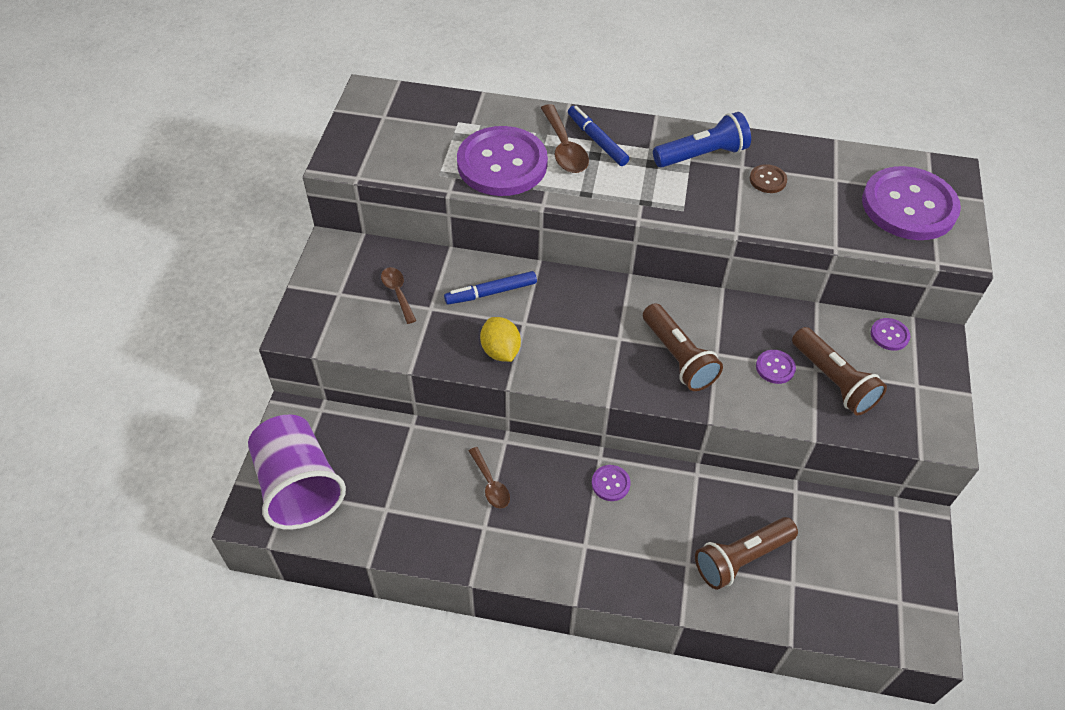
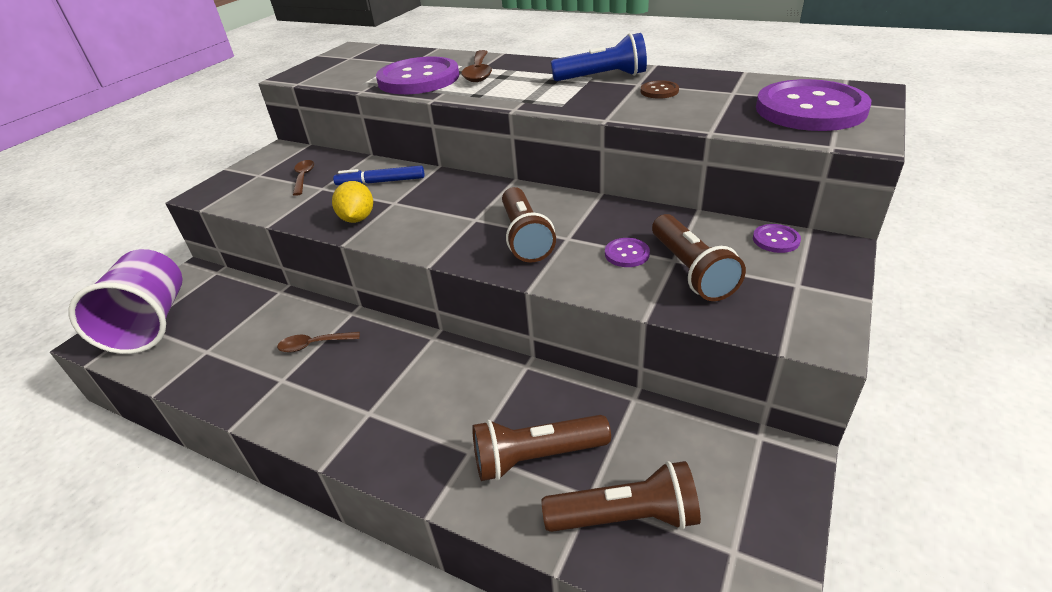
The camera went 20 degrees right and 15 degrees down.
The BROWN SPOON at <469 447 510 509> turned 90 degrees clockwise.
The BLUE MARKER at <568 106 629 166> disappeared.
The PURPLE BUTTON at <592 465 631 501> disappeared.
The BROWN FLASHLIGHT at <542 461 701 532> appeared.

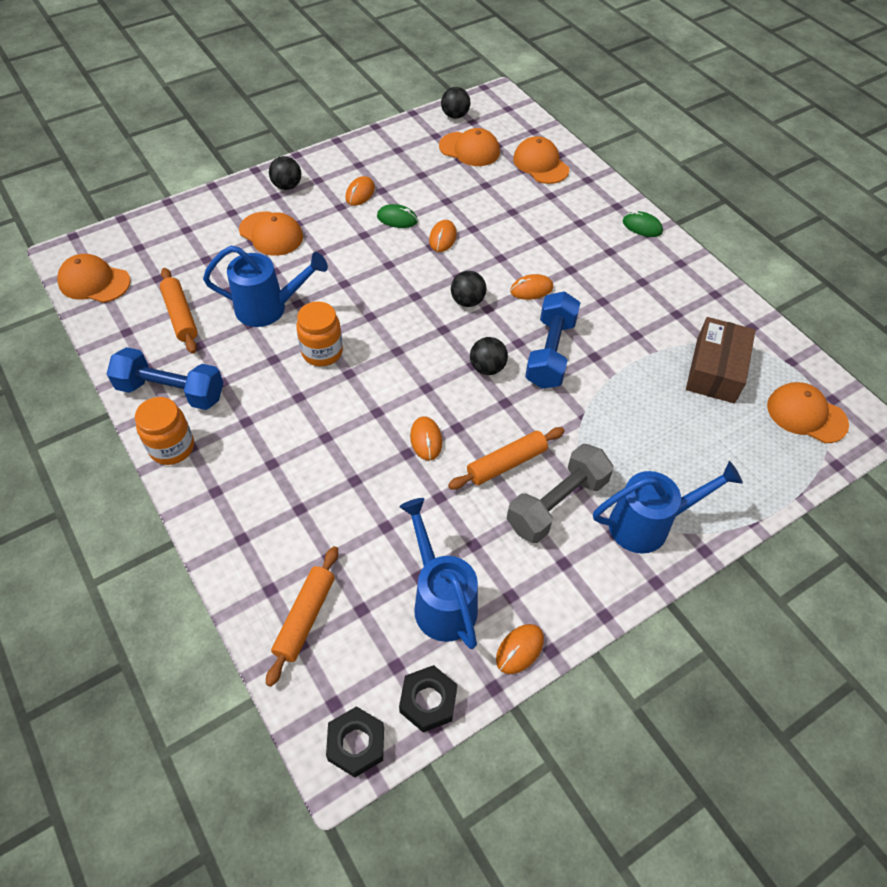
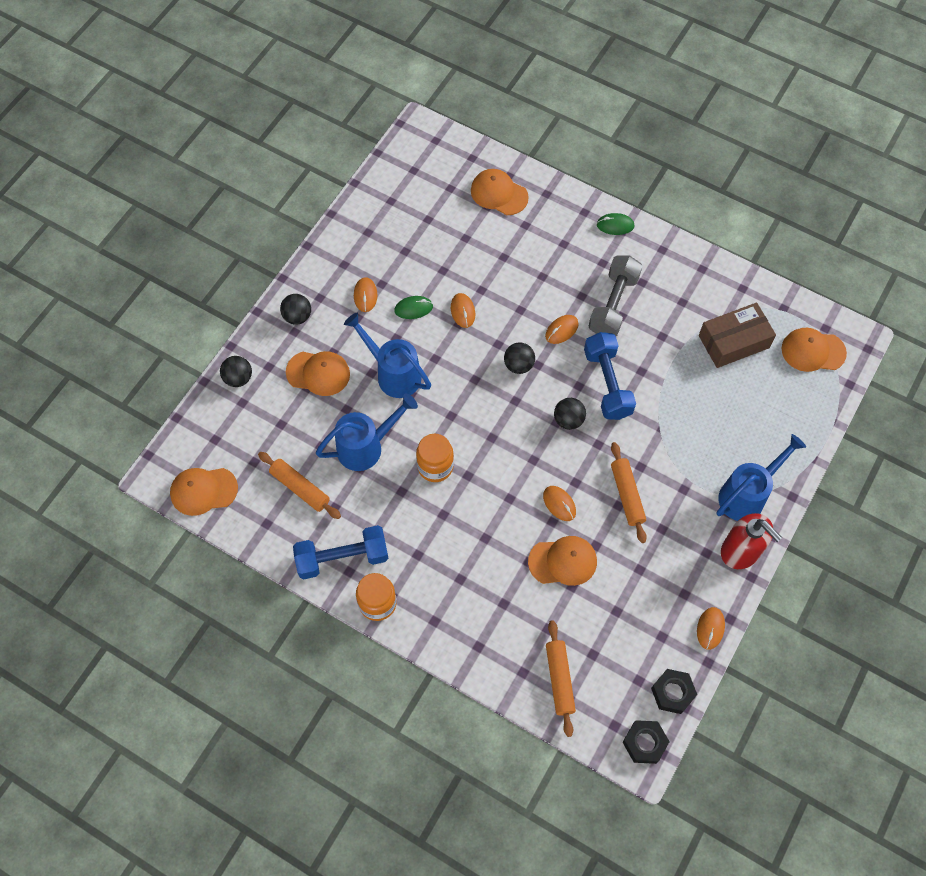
The camera went 25 degrees left and 10 degrees up.
The BLUE WATERING CAN moved from <399 498 478 649> to <344 313 431 398>.
The ORANGE CAP moved from <439 128 500 166> to <528 536 597 586>.
The BLACK BALL moved from <441 87 470 119> to <220 356 252 387>.
The ORANGE ROLLING PIN at <448 427 564 489> turned 45 degrees counterclockwise.
The GREY DUMBBELL moved from <507 444 614 543> to <588 255 642 336>.
The BROWN BOX at <686 317 756 403> turned 75 degrees clockwise.
The RED SOAP DISPENSER at <721 513 782 569> appeared.

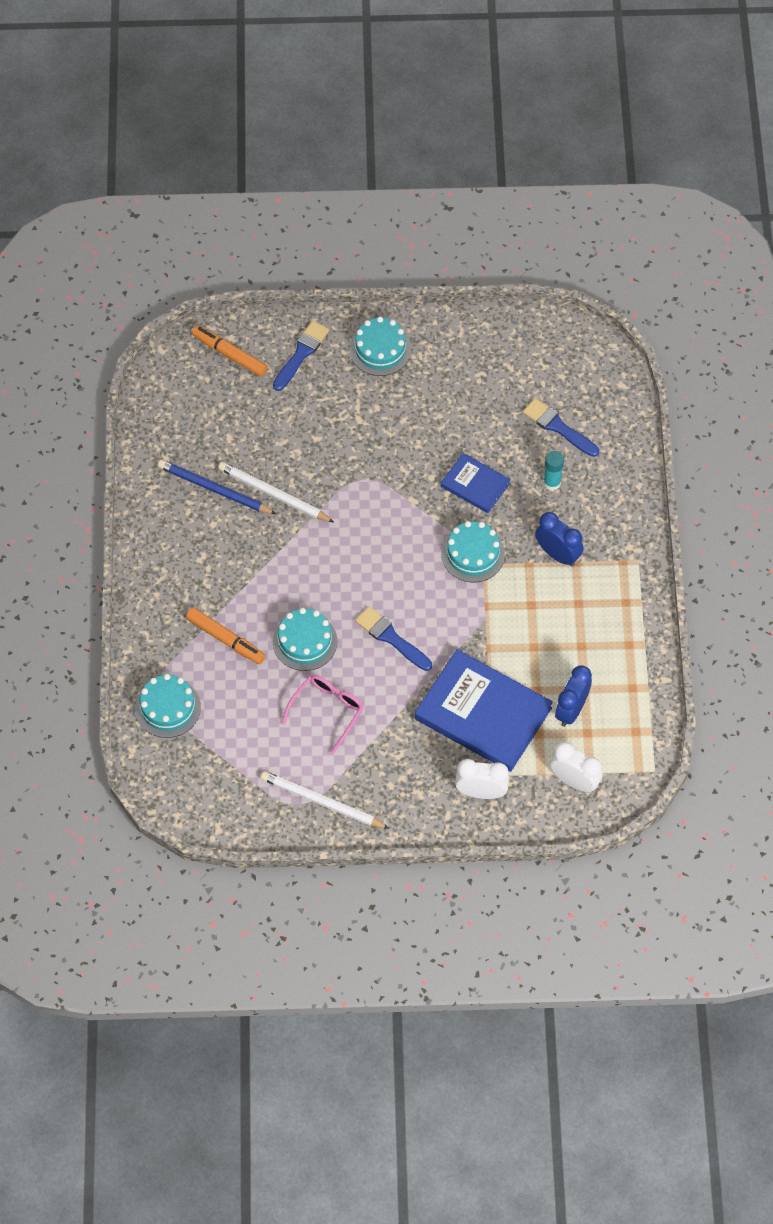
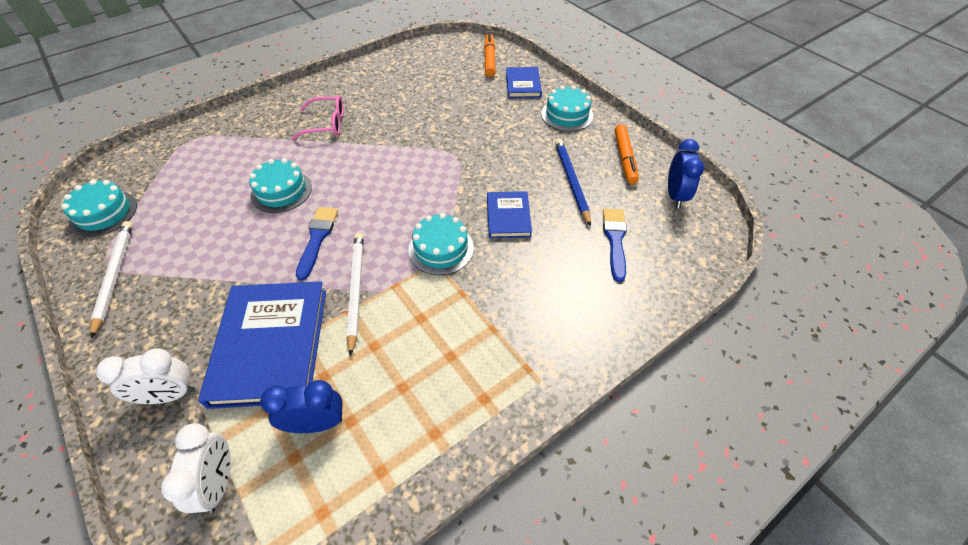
The camera went 55 degrees right and 10 degrees down.
The TURQUOISE CAKE moved from <135 674 201 738> to <61 180 137 237>.
The BLUE PENCIL moved from <158 460 276 514> to <555 139 591 226>.
The ORANGE MARKER moved from <186 608 265 664> to <614 124 639 184>.
The WHITE PENCIL moved from <218 462 334 522> to <346 233 364 357>.
The BLUE BRUSH at <273 321 329 391> was replaced by the BLUE BOOK at <506 67 542 98>.
The PINK GLASSES moved from <282 675 364 754> to <291 95 344 140>.
The WHITE CLOCK at <455 759 509 799> turned 105 degrees clockwise.
The BLUE CLOCK moved from <535 512 584 566> to <668 139 704 208>.
The TURQUOISE GLUE STICK at <543 451 564 490> disappeared.

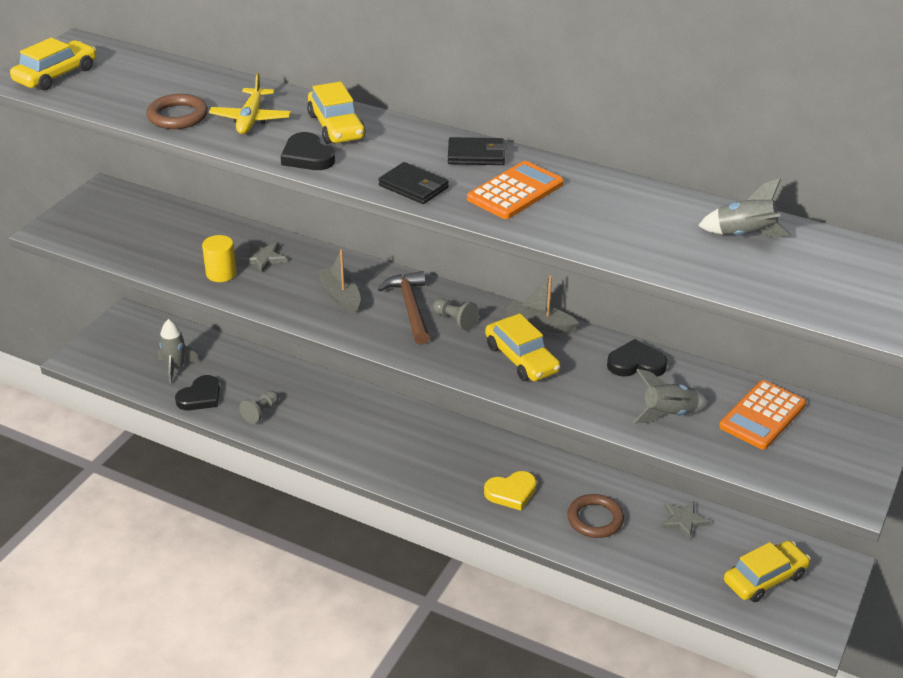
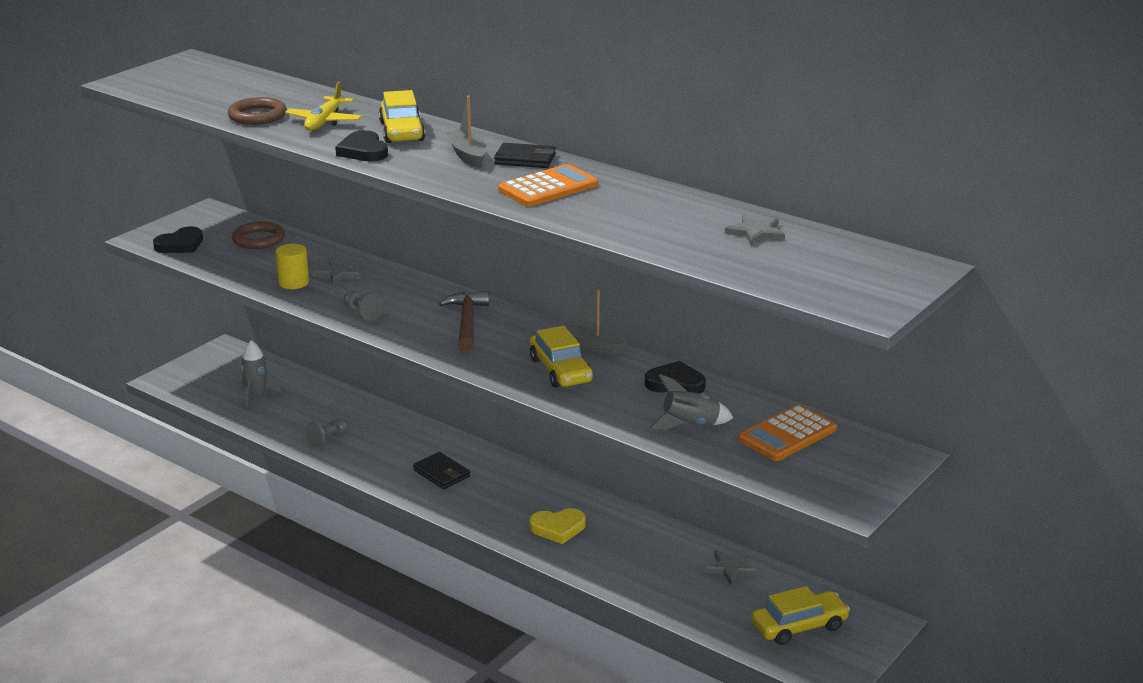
The camera went 10 degrees right and 10 degrees down.
The YELLOW CAR at <10 38 96 90> disappeared.
The BLACK HEART moved from <175 375 220 410> to <153 226 203 253>.
The GREY BOAT moved from <316 250 361 313> to <446 95 486 168>.
The BLACK WALLET moved from <379 162 449 204> to <413 452 470 489>.
The GREY PAWN moved from <433 298 479 331> to <343 291 384 321>.
The BROWN RING moved from <567 494 624 538> to <232 221 285 249>.
The GREY ROCKET at <698 178 792 238> was replaced by the GREY STAR at <725 214 785 246>.

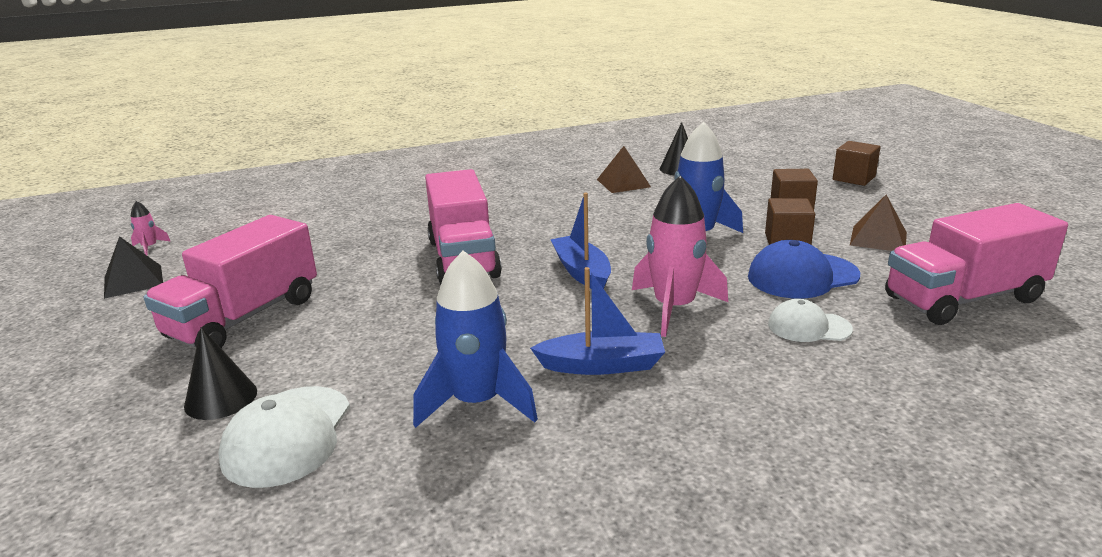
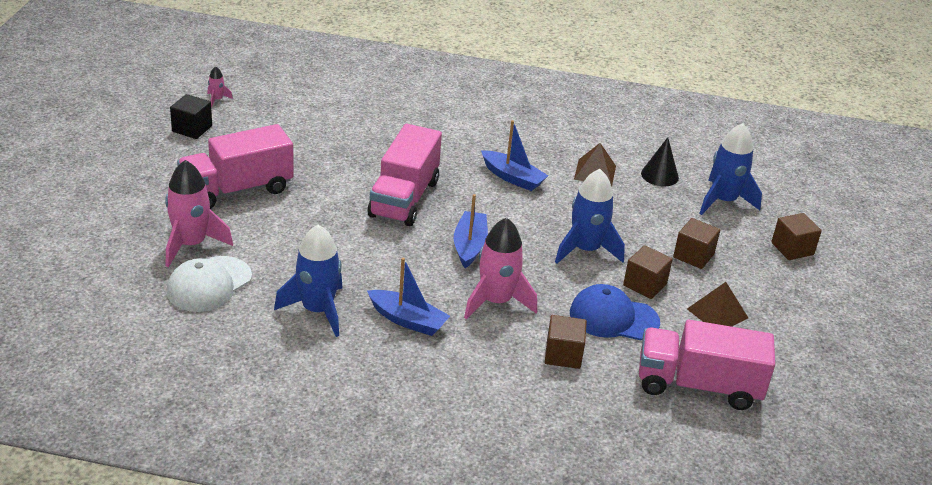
The camera went 25 degrees right and 10 degrees up.
The BLACK PYRAMID at <104 236 163 299> was replaced by the BLACK CUBE at <170 94 212 139>.
The BLACK CONE at <184 327 257 420> was replaced by the PINK ROCKET at <165 160 233 268>.
The WHITE CAP at <768 299 853 342> was replaced by the BROWN CUBE at <545 315 587 369>.
The BLUE BOAT at <481 120 548 191> appeared.
The BLUE ROCKET at <699 123 762 215> appeared.

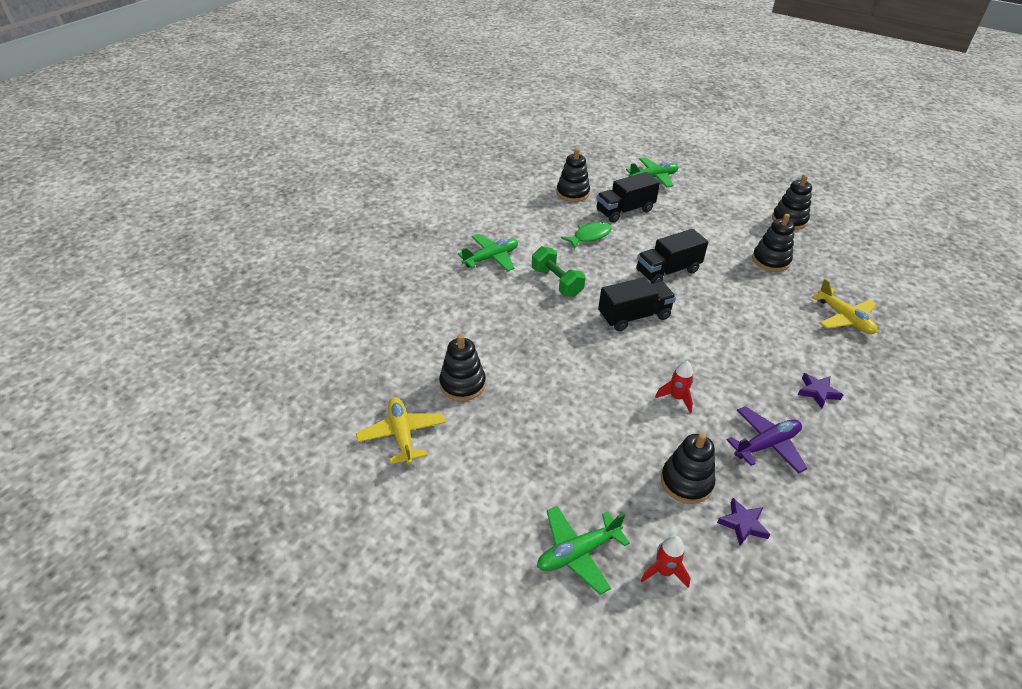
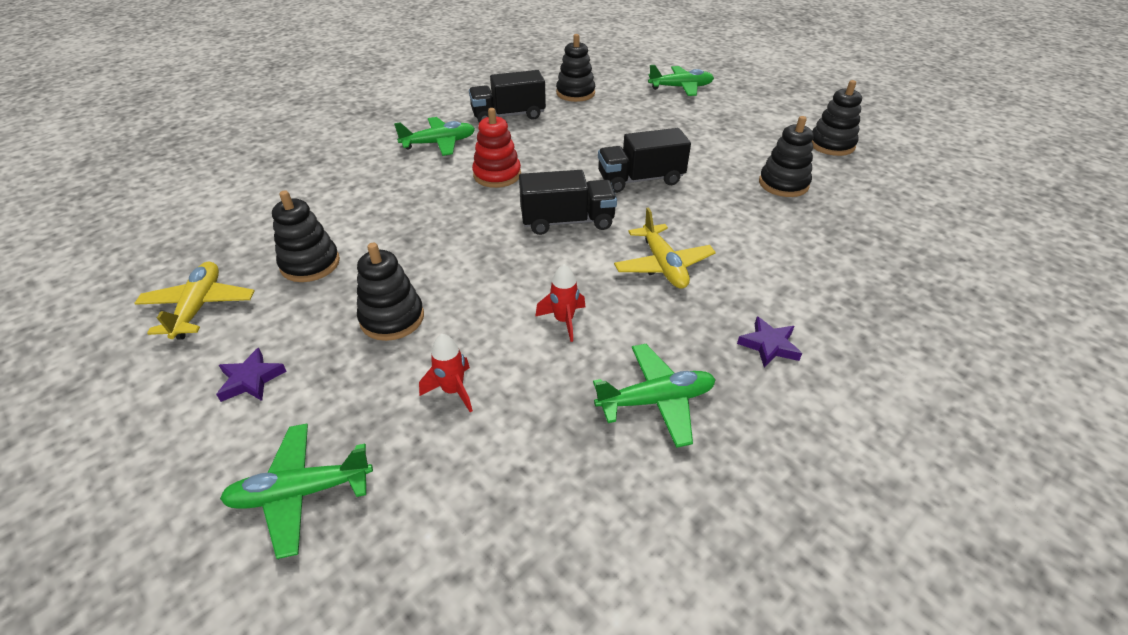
The camera went 15 degrees right and 0 degrees up.
The GREEN DUMBBELL at <532 246 585 297> was replaced by the RED STACKING TOY at <472 108 521 188>.
The GREEN FISH at <561 222 612 249> disappeared.
The BLACK TRUCK moved from <596 172 660 223> to <469 70 546 122>.
The RED ROCKET moved from <640 535 691 588> to <419 334 473 412>.
The BLACK STACKING TOY moved from <661 433 715 504> to <357 243 424 341>.
The PURPLE STAR moved from <717 498 771 546> to <216 348 287 402>.
The PURPLE PLANE at <727 406 808 474> became the GREEN PLANE at <593 344 716 448>.
The YELLOW PLANE moved from <812 279 877 334> to <614 207 716 289>.

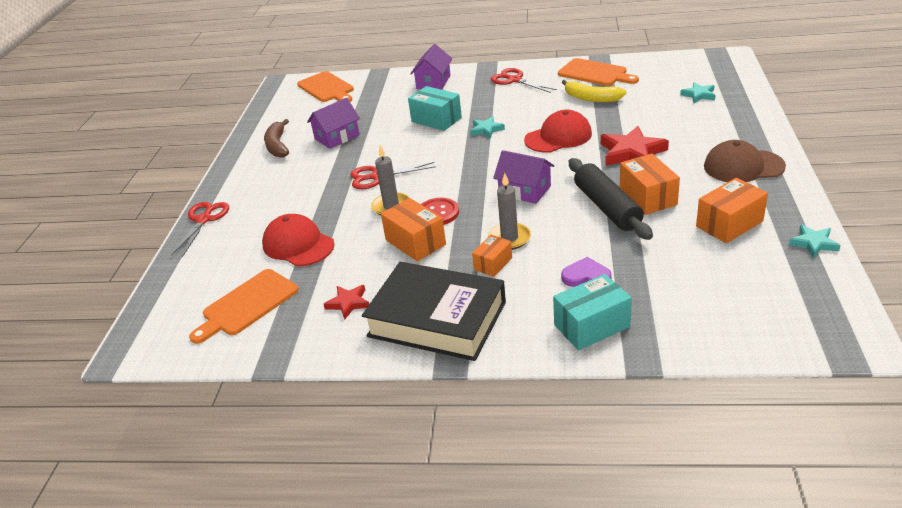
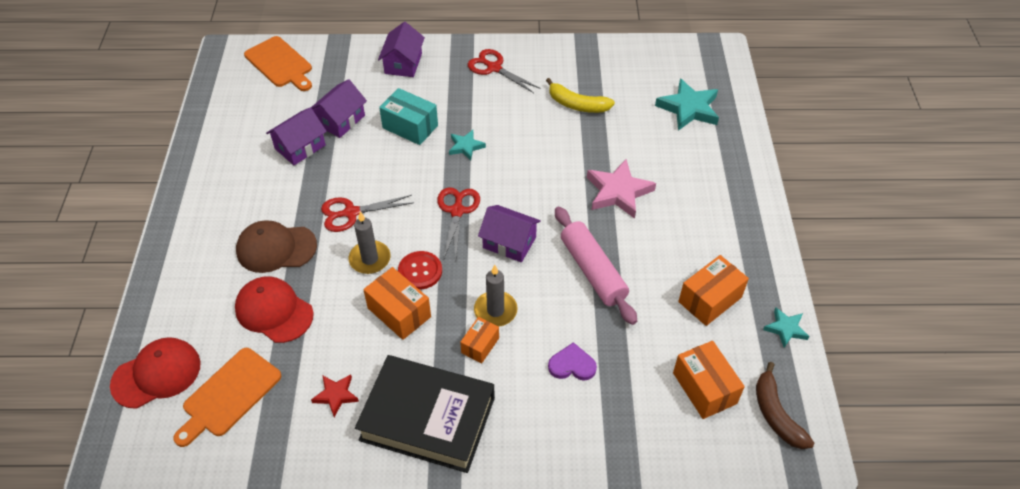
The camera went 10 degrees left and 15 degrees up.
The RED SCISSORS moved from <171 202 229 257> to <437 187 480 258>.
The BROWN BANANA moved from <264 119 289 157> to <756 362 814 449>.
The RED CAP moved from <524 110 592 153> to <110 337 201 409>.
The TURQUOISE BOX at <553 274 632 350> disappeared.
The ORANGE CUTTING BOARD at <558 58 639 86> disappeared.
The BLACK ROLLING PIN at <569 158 653 240> became the PINK ROLLING PIN at <555 207 637 325>.
The RED STAR at <601 126 669 166> became the PINK STAR at <587 159 656 219>.
The ORANGE BOX moved from <620 154 680 215> to <673 341 745 419>.
The TURQUOISE STAR at <680 82 716 103> changed to 1.78 times the size.
The BROWN CAP moved from <704 140 786 182> to <236 220 317 273>.
The PURPLE HOUSE at <311 79 367 138> appeared.

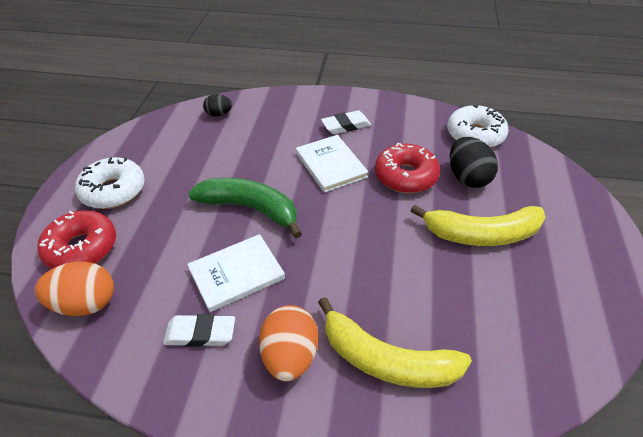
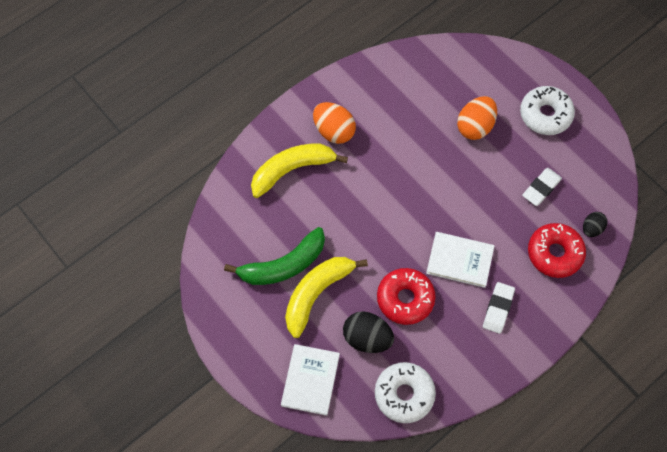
The camera went 130 degrees right and 20 degrees up.
The ORANGE EGG moved from <35 262 114 316> to <457 96 497 140>.
The RED DONUT moved from <37 210 116 269> to <528 223 586 278>.
The WHITE ERASER moved from <163 314 235 347> to <522 168 562 206>.
The WHITE BOOK moved from <187 234 285 312> to <281 344 340 416>.
The GREEN BANANA moved from <188 178 302 238> to <224 227 325 285>.

